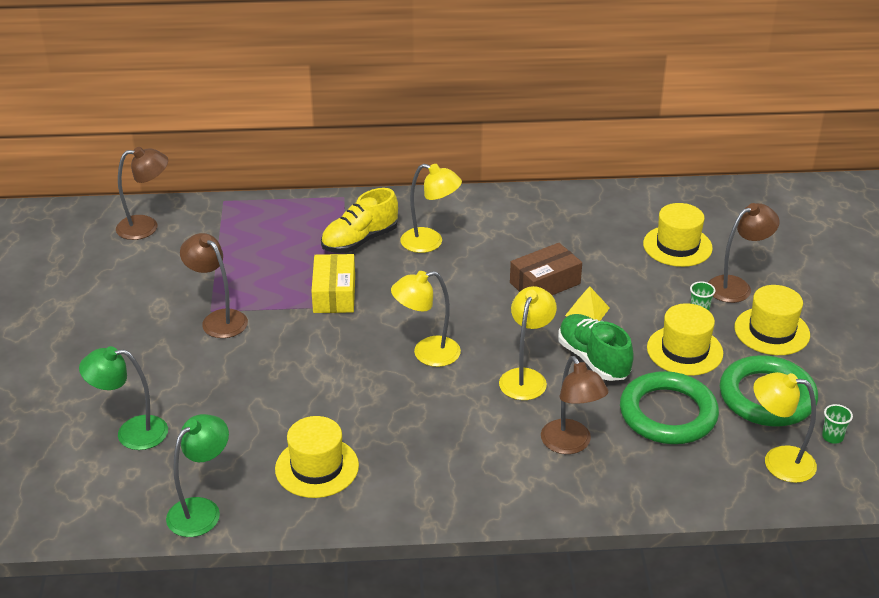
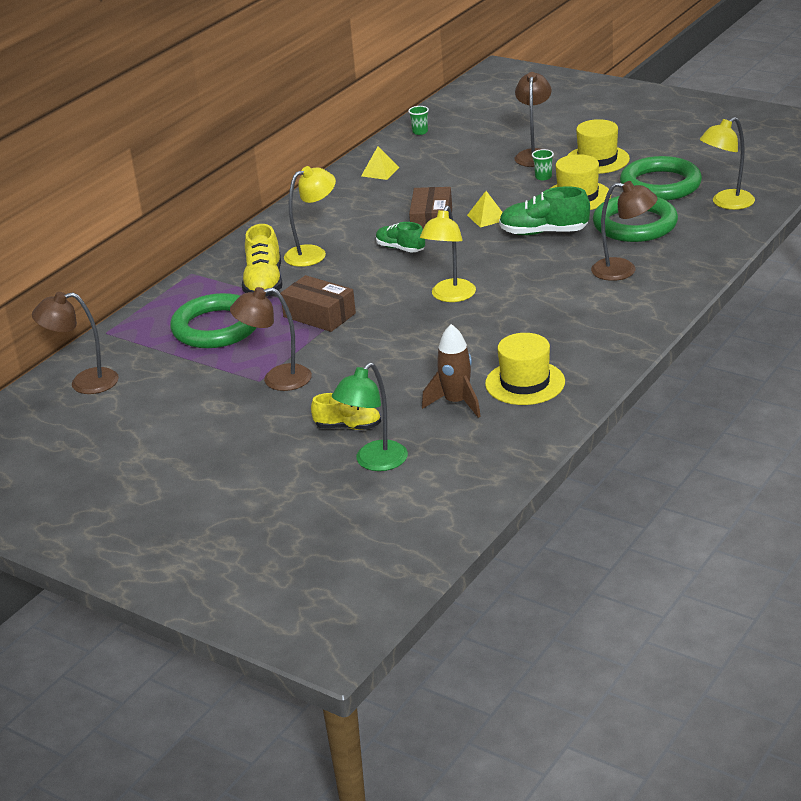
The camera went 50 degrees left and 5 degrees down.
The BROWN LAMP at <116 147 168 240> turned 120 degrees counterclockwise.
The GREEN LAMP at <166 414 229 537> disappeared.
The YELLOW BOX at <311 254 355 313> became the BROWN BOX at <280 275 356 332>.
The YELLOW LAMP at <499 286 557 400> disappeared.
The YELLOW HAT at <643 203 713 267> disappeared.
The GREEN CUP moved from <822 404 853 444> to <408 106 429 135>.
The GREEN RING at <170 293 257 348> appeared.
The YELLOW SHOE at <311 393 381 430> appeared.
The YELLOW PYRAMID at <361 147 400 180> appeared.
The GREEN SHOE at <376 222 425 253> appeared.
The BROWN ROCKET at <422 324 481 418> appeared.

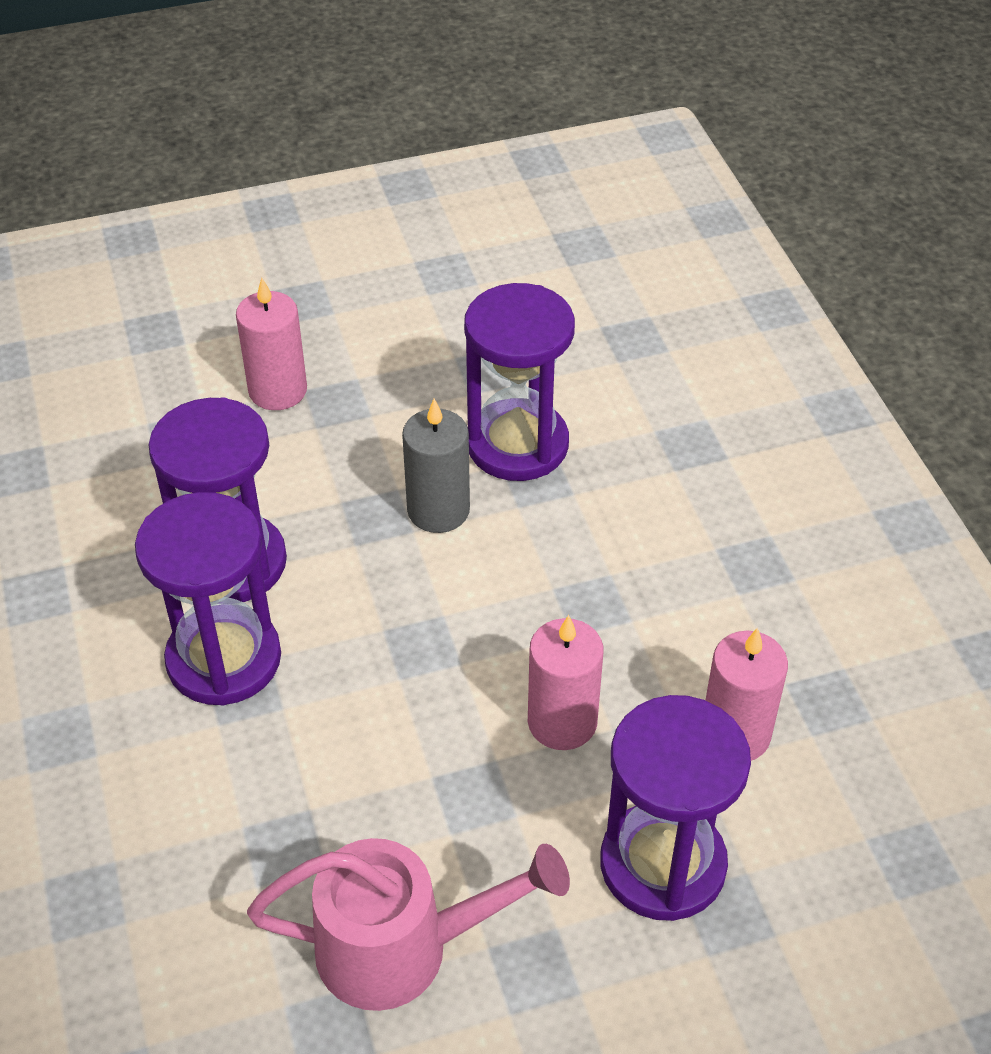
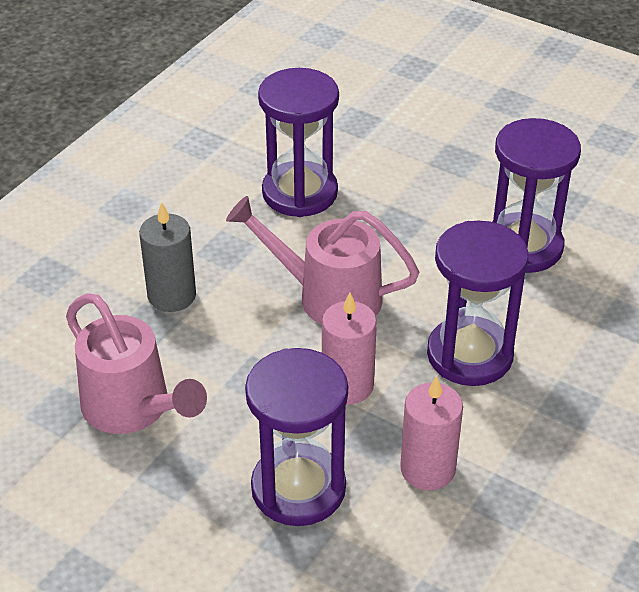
The camera went 50 degrees right and 5 degrees down.
The PURPLE HOURGLASS moved from <135 492 281 706> to <427 221 529 386>.
The PINK CANDLE at <236 277 307 410> disappeared.
The GREY CANDLE moved from <402 399 470 533> to <139 202 196 312>.
The PINK WATERING CAN at <226 196 419 325> appeared.

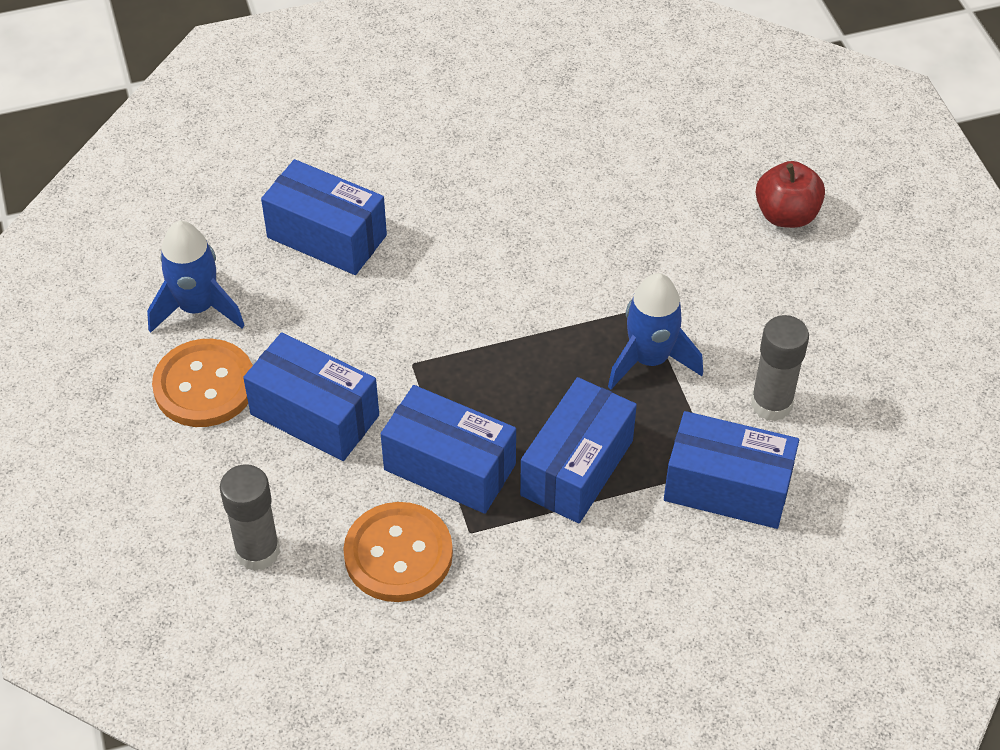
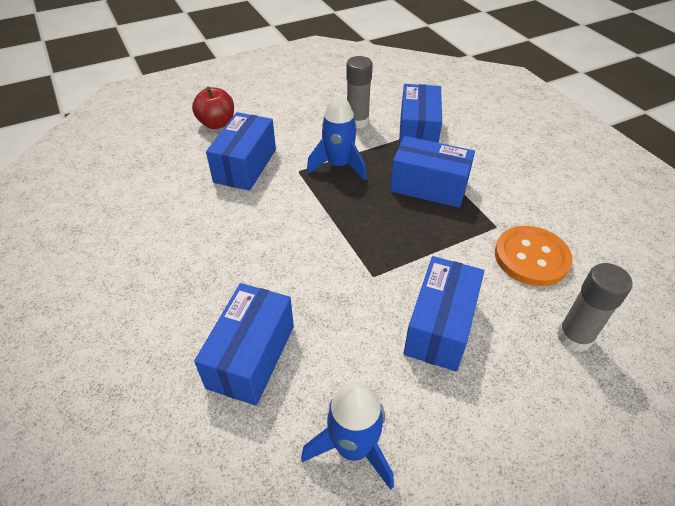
The camera went 100 degrees left and 5 degrees down.
The ORANGE BUTTON at <152 339 253 427> disappeared.
The BLUE BOX moved from <381 385 516 514> to <206 112 276 190>.

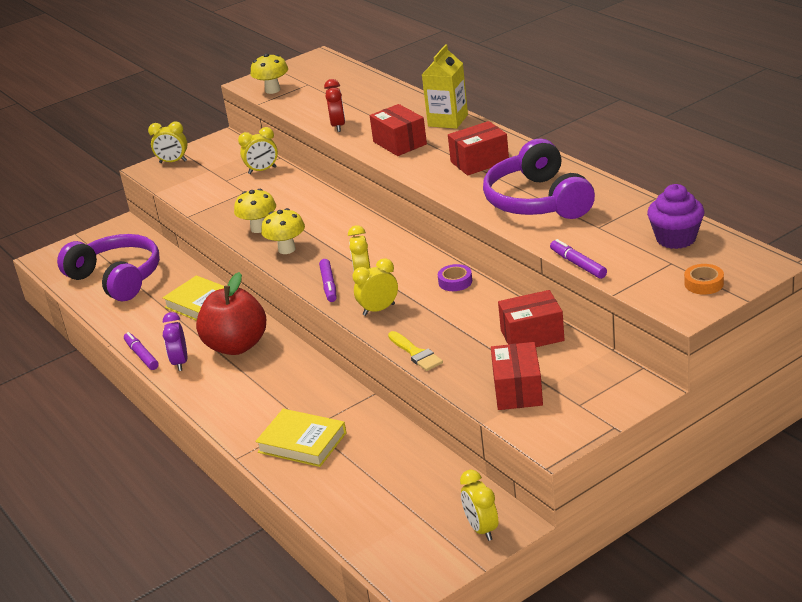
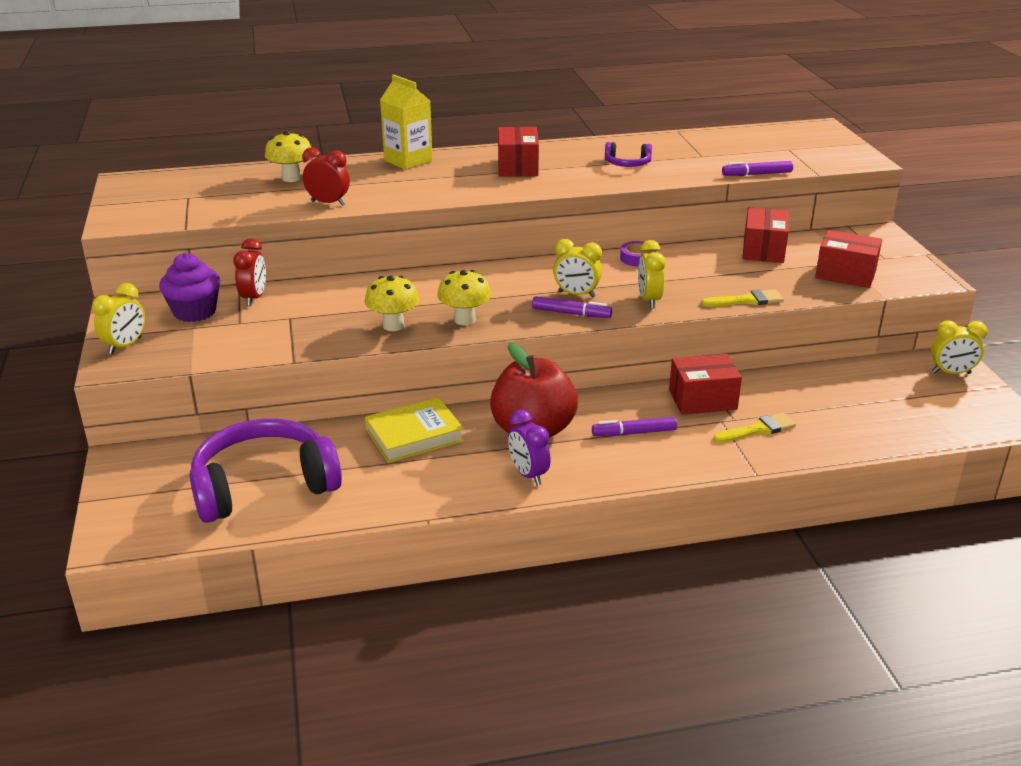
The camera went 70 degrees left and 0 degrees up.
The PURPLE MARKER moved from <124 332 159 370> to <592 417 677 436>.
The PURPLE CLOCK at <163 312 187 371> turned 45 degrees clockwise.
The YELLOW CLOCK at <238 127 278 174> became the RED CLOCK at <233 238 266 306>.
The YELLOW MUSHROOM moved from <250 53 288 94> to <265 131 311 182>.
The YELLOW BOOK at <255 409 346 467> was replaced by the YELLOW BRUSH at <713 413 796 443>.
The RED BOX moved from <370 104 427 156> to <669 354 742 415>.
The PURPLE HEADPHONES at <483 139 595 219> changed to 0.44 times the size.
The PURPLE CUPCAKE moved from <647 184 704 249> to <159 253 220 322>.
The ORANGE TAPE at <684 264 724 295> disappeared.

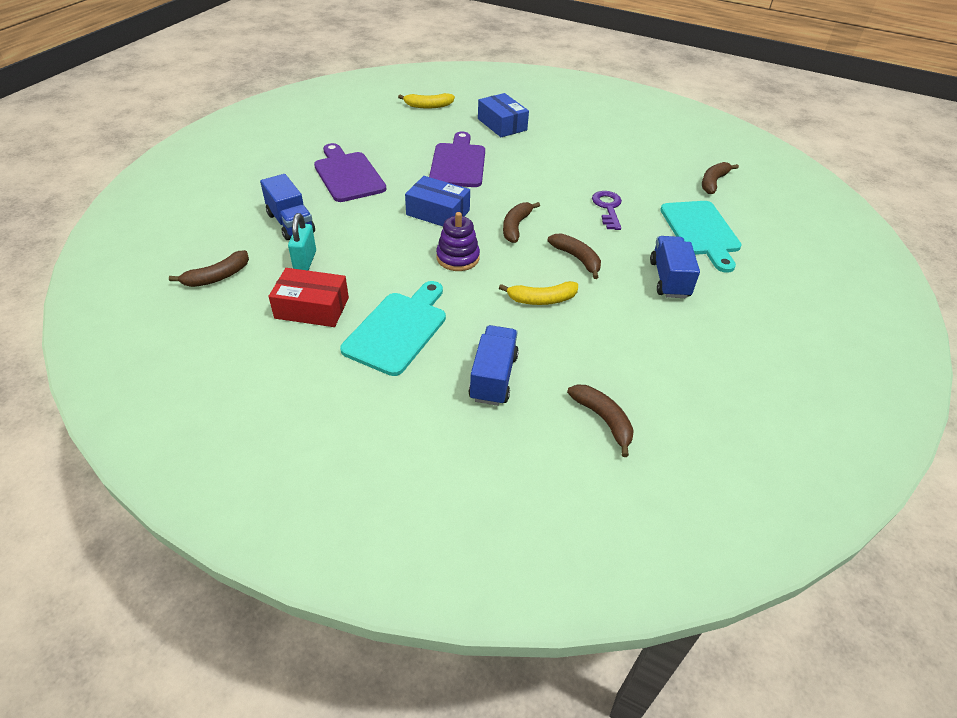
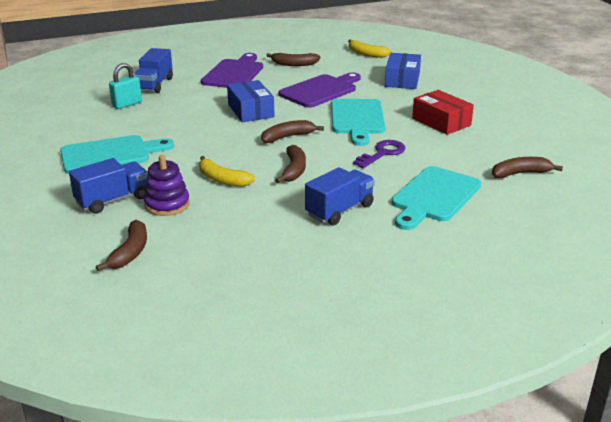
The camera went 45 degrees right and 15 degrees down.
The BROWN BANANA moved from <169 250 249 287> to <266 53 320 66>.
The RED BOX moved from <269 268 349 327> to <412 90 474 135>.
The PURPLE STACKING TOY moved from <436 212 480 271> to <144 155 190 216>.
The TURQUOISE CUTTING BOARD at <331 99 385 146> appeared.

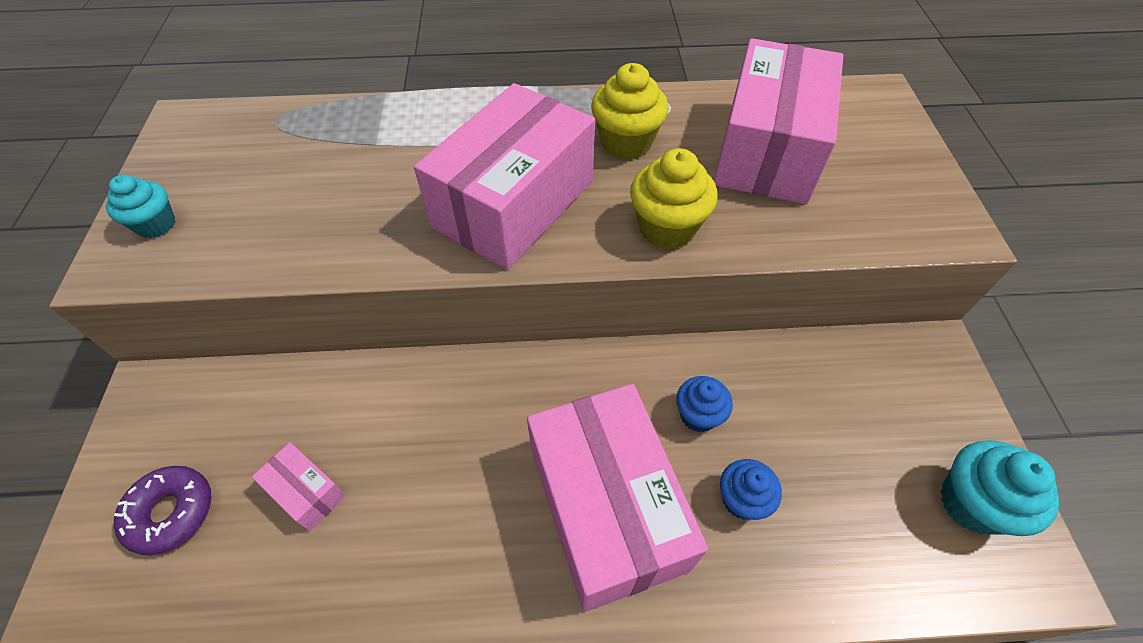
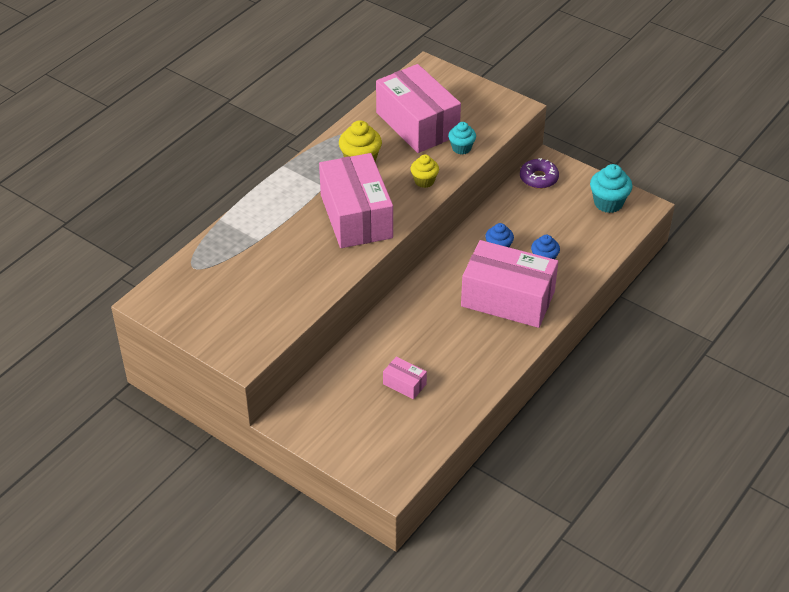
The camera went 50 degrees left and 10 degrees down.
The TURQUOISE CUPCAKE moved from <106 175 175 238> to <448 122 476 155>.
The PURPLE DONUT moved from <114 466 212 555> to <520 158 559 189>.
The PINK BOX at <252 442 346 531> turned 45 degrees clockwise.
The YELLOW CUPCAKE at <630 148 718 249> changed to 0.65 times the size.

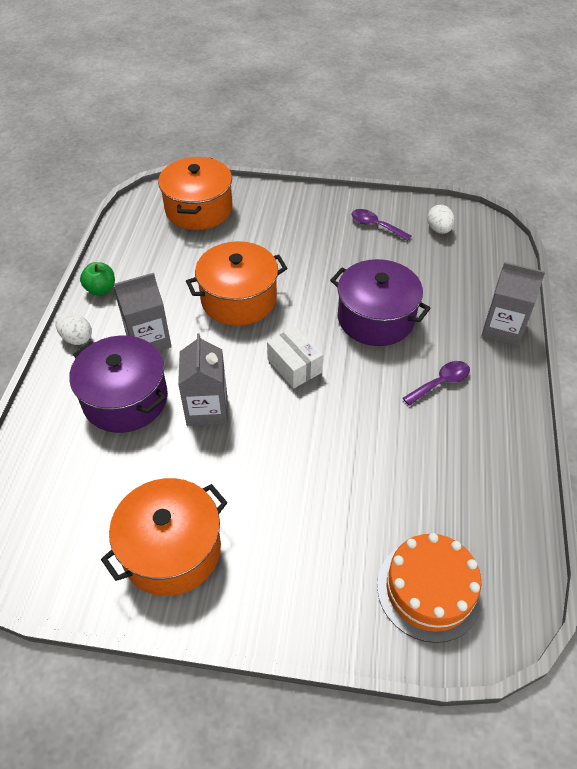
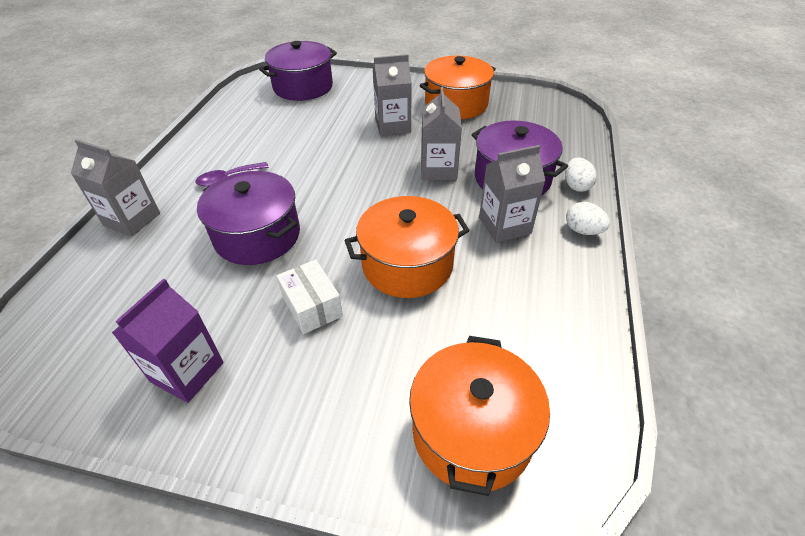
The camera went 175 degrees left and 5 degrees down.
The GREEN APPLE at <80 262 115 296> disappeared.
The WHITE BOX moved from <267 327 323 388> to <276 259 343 334>.
The PURPLE SPOON at <351 209 411 241> was replaced by the PURPLE CARTON at <112 278 224 403>.
The ORANGE CAKE at <377 533 483 643> was replaced by the PURPLE POT at <259 41 337 101>.
The WHITE EGG moved from <427 205 455 234> to <565 158 597 192>.
The GREY CARTON at <373 54 412 136> appeared.

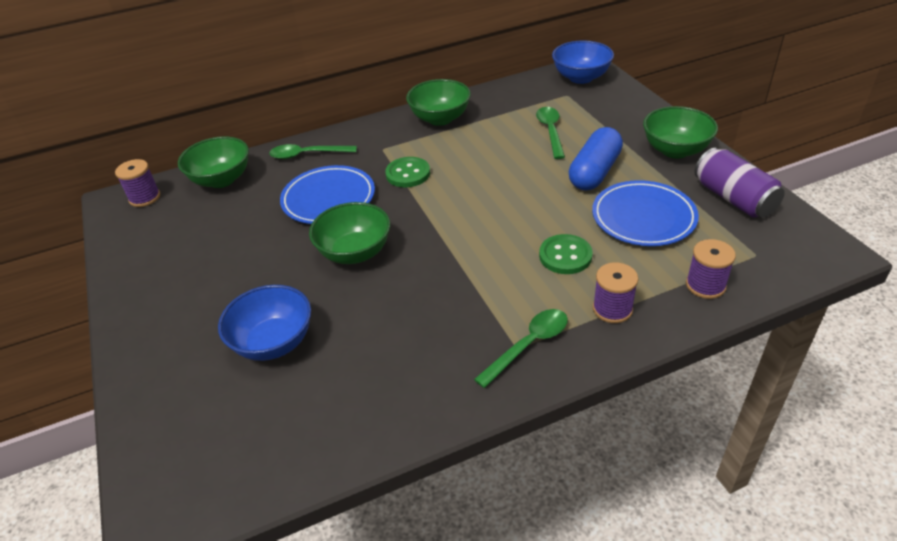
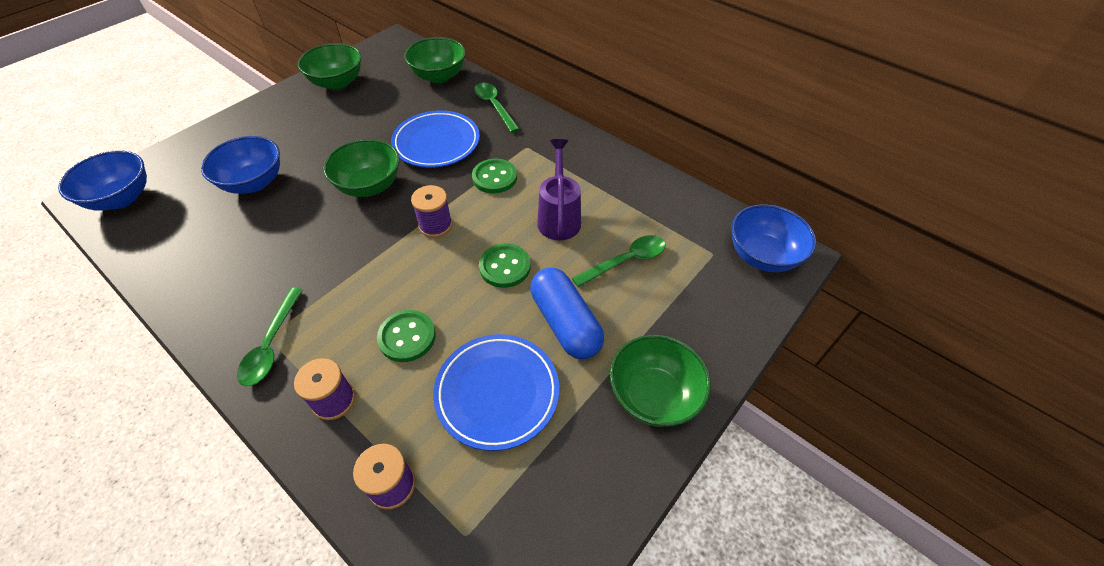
The camera went 60 degrees right and 10 degrees up.
The PURPLE SPOOL moved from <115 159 160 207> to <411 185 452 238>.
The GREEN BOWL moved from <406 79 471 126> to <298 43 361 90>.
The GREEN SPOON at <474 309 568 388> turned 75 degrees clockwise.
The BLUE CAPSULE at <569 127 623 191> turned 60 degrees clockwise.
The PURPLE CAN at <694 148 785 218> disappeared.
The BLUE BOWL at <58 150 147 210> appeared.
The GREEN BUTTON at <479 243 531 288> appeared.
The PURPLE WATERING CAN at <537 139 581 240> appeared.

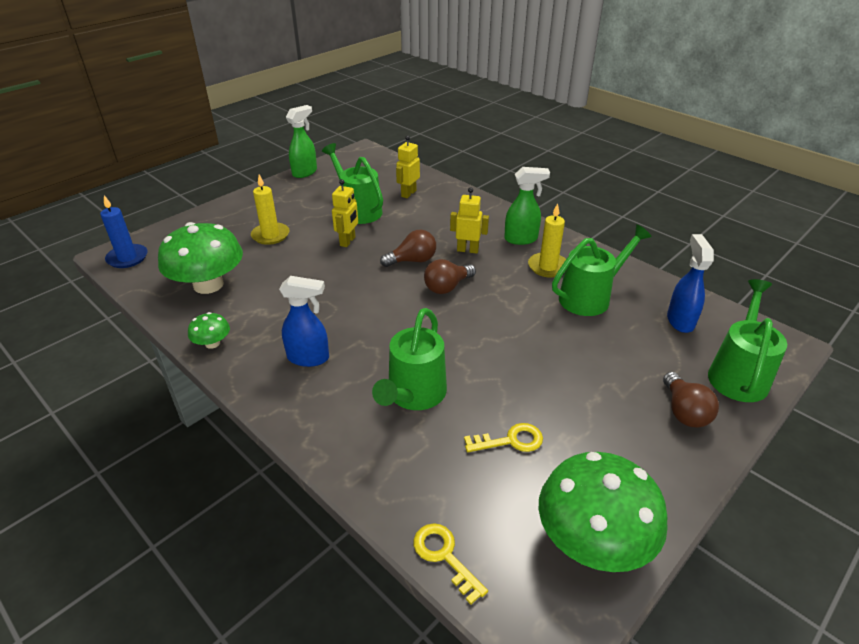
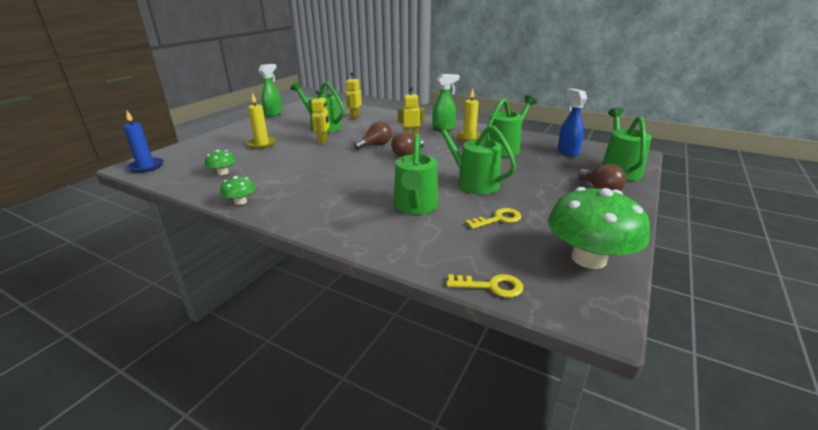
The camera went 15 degrees left and 10 degrees down.
The GREEN MUSHROOM at <158 222 243 294> changed to 0.45 times the size.
The BLUE SPRAY BOTTLE at <279 276 329 367> disappeared.
The YELLOW KEY at <414 523 488 604> turned 150 degrees clockwise.
The GREEN WATERING CAN at <433 120 516 194> appeared.

